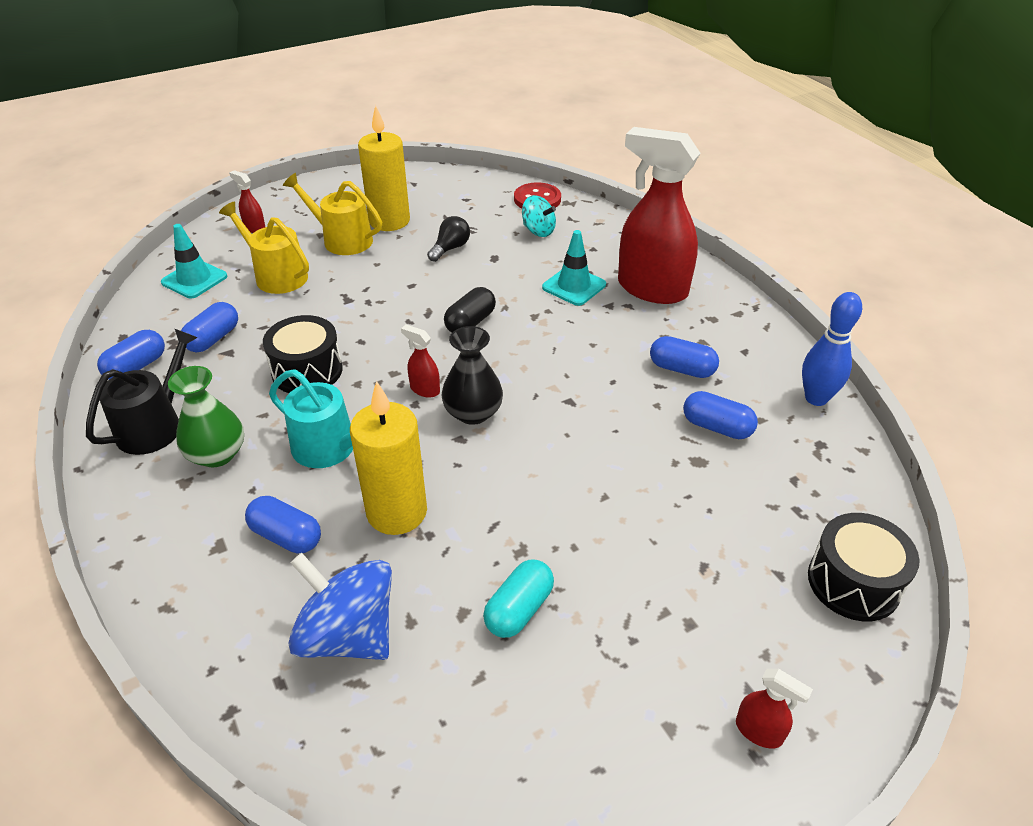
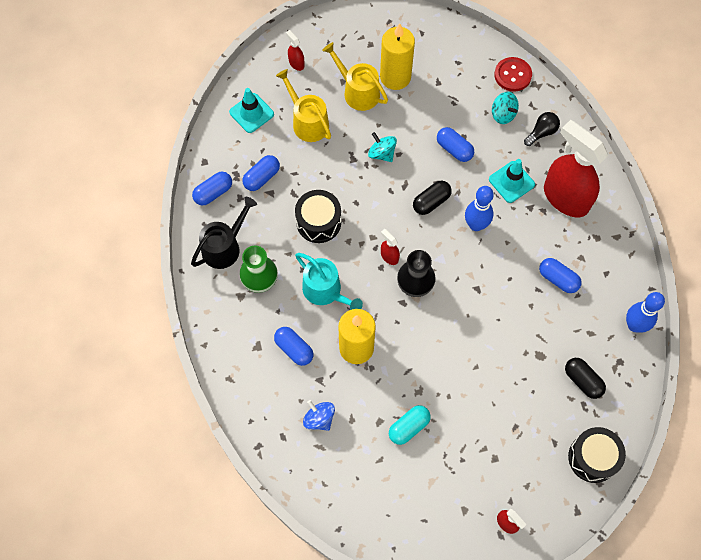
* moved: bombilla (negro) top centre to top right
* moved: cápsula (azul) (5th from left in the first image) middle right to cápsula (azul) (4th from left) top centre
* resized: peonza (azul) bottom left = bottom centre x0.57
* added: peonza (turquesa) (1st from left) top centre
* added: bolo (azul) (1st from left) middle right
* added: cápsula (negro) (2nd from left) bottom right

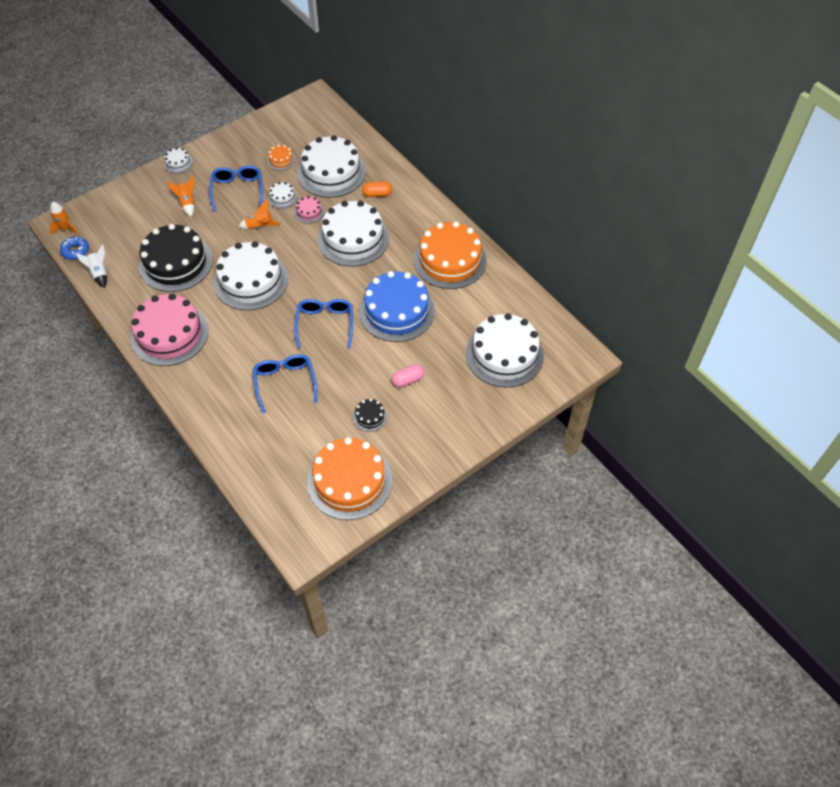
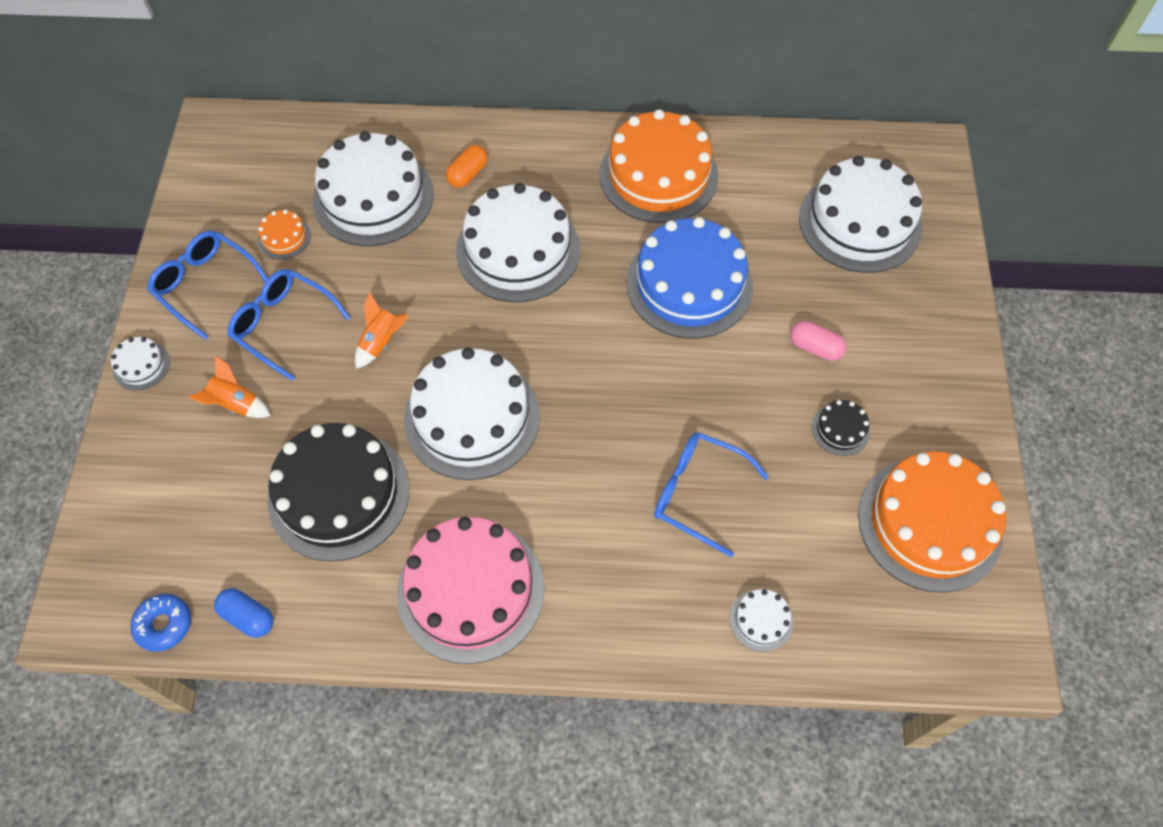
* moved: tarta (blanco) (3rd from left in the first image) top centre to tarta (blanco) (5th from left) bottom centre
* removed: tarta (rosa) (2nd from left) top centre
* removed: cohete (naranja) (1st from left) top left
* replaced: cohete (blanco) middle left to cápsula (azul) bottom left
* moved: gafas (azul) (3rd from left in the first image) centre to gafas (azul) (1st from left) middle left
* turned: cápsula (rosa) centre = middle right 75 degrees counterclockwise

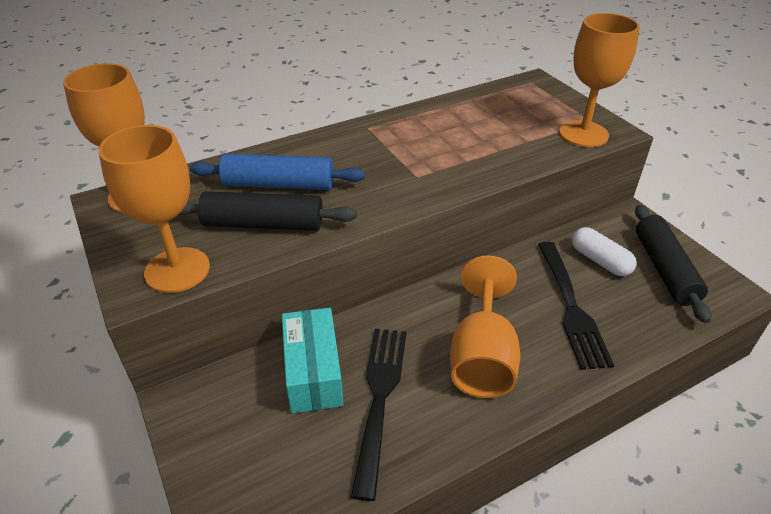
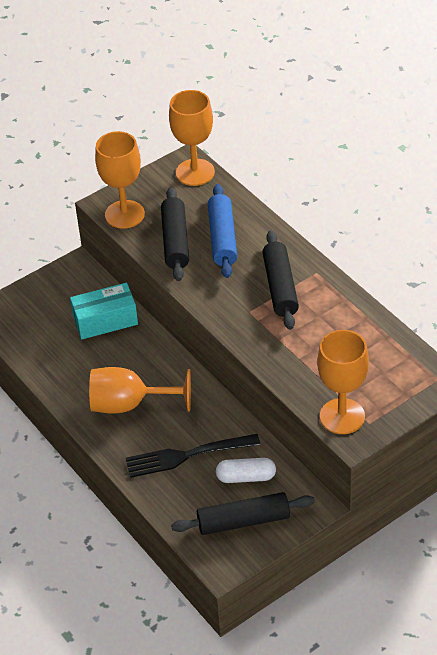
* turned: cápsula (blanco) middle right = bottom centre 45 degrees clockwise
* removed: tenedor (negro) (1st from left) bottom centre
* added: rodillo (negro) (3rd from left) centre

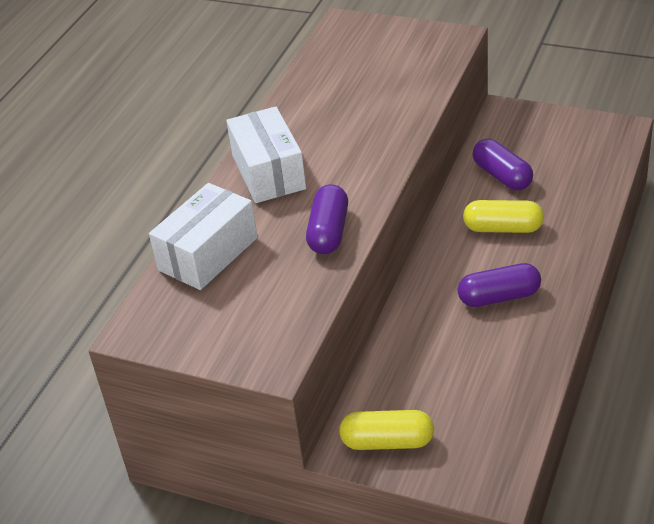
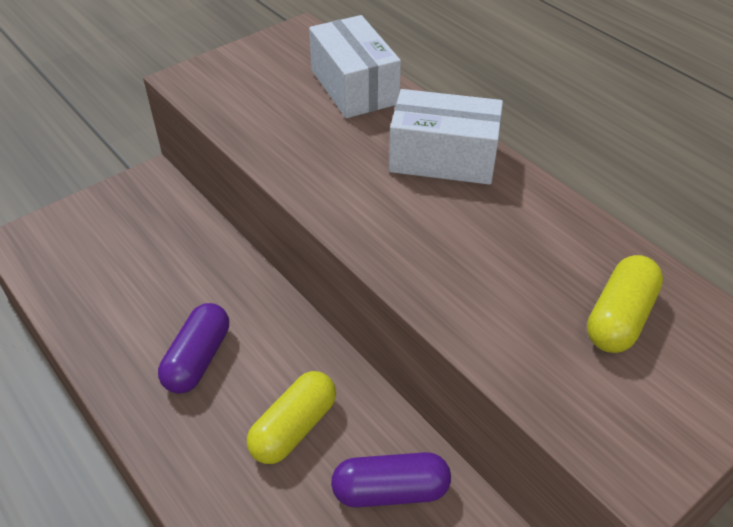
* removed: cápsula (morado) (1st from left) centre
* moved: cápsula (amarillo) (1st from left in the first image) bottom centre to cápsula (amarillo) (2nd from left) middle right

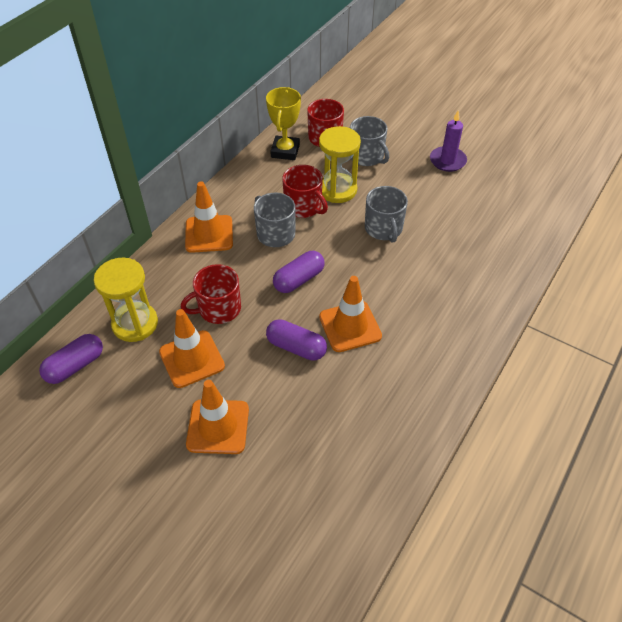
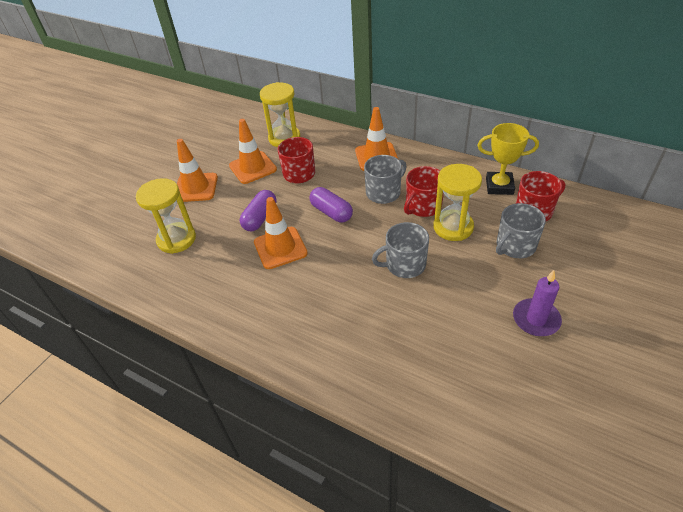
* removed: cápsula (morado) (1st from left) middle left
* added: reloj de arena (amarillo) (1st from left) middle left

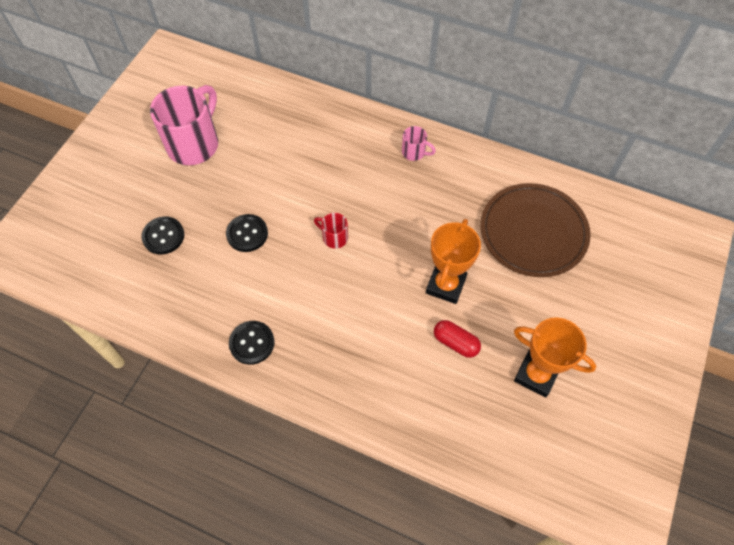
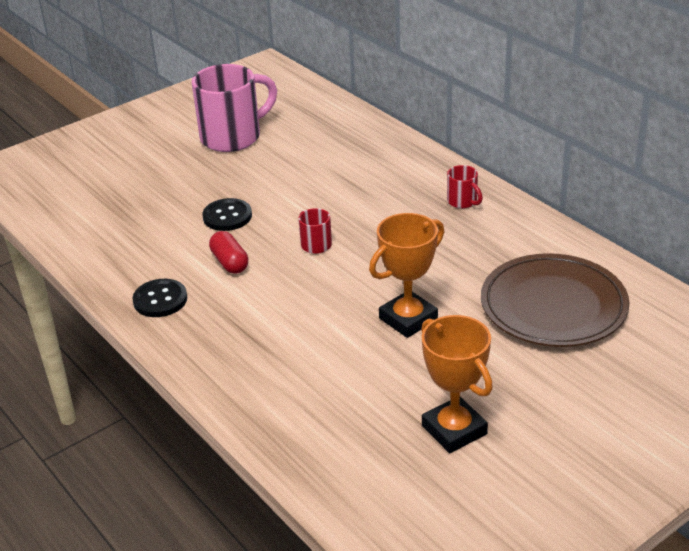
* recoloured: taza (rosa) (2nd from left) top centre to taza (rojo) (2nd from left) middle right
* removed: botón (negro) (1st from left) middle left
* moved: cápsula (rojo) centre to middle left

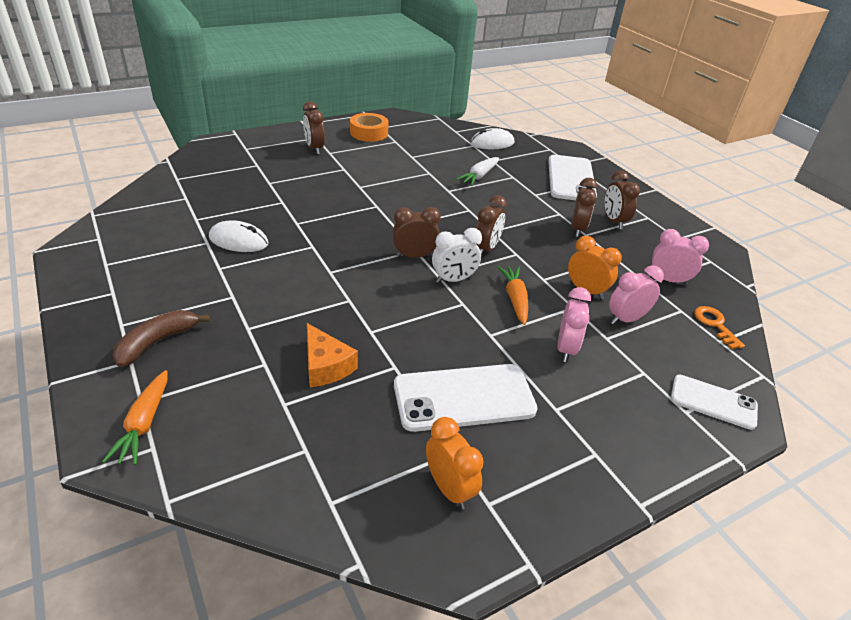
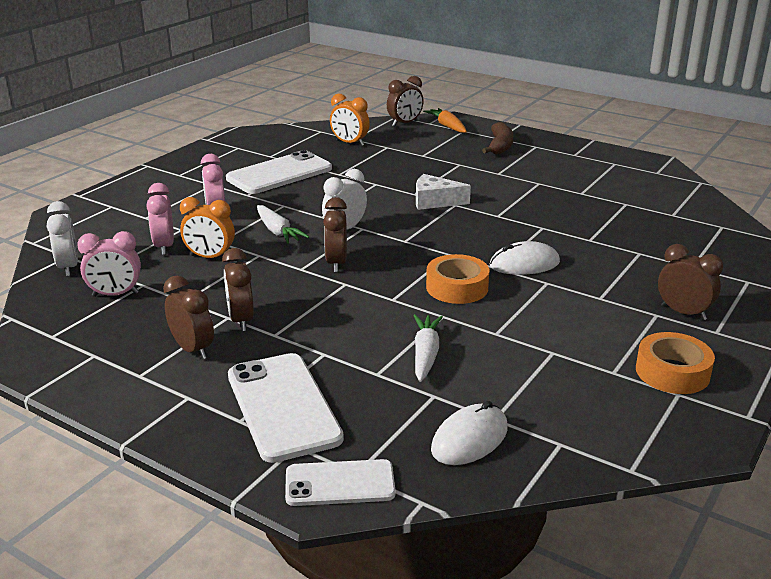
* moved: despertador (marrón) (2nd from left in the first image) centre to despertador (marrón) (4th from left) top centre
* moved: ratón (blanco) (1st from left in the first image) middle left to ratón (blanco) (2nd from left) middle right
* recoloured: zanahoria (naranja) (2nd from left) centre to zanahoria (blanco) (1st from left) centre
* turned: despertador (rosa) (2nd from left) middle right = middle left 135 degrees clockwise
* replaced: llave (naranja) middle right to despertador (blanco) (1st from left) middle left
* removed: queso (naranja) centre
* moved: móvil (blanco) (3rd from left) middle right to bottom centre
* moved: despertador (naranja) (1st from left in the first image) bottom centre to despertador (naranja) (2nd from left) top centre
* added: queso (blanco) top centre
* added: cinta adhesiva (naranja) (1st from left) centre

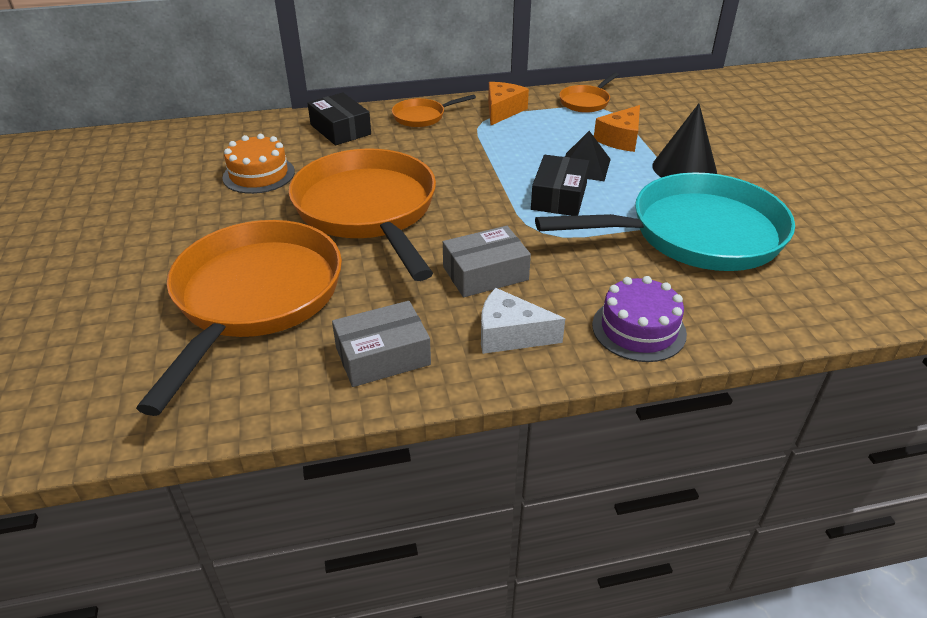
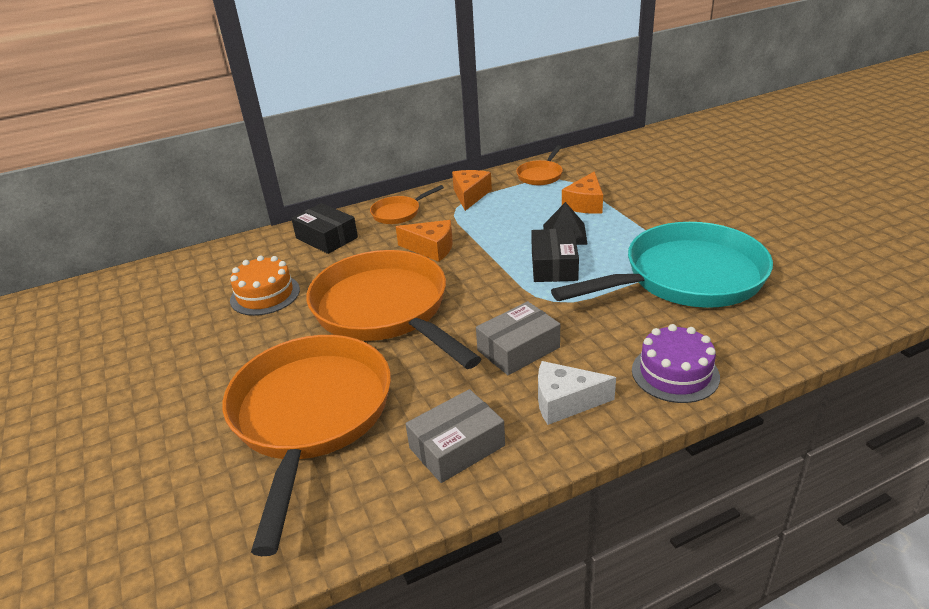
* removed: cono (negro) top right
* added: queso (naranja) (1st from left) centre

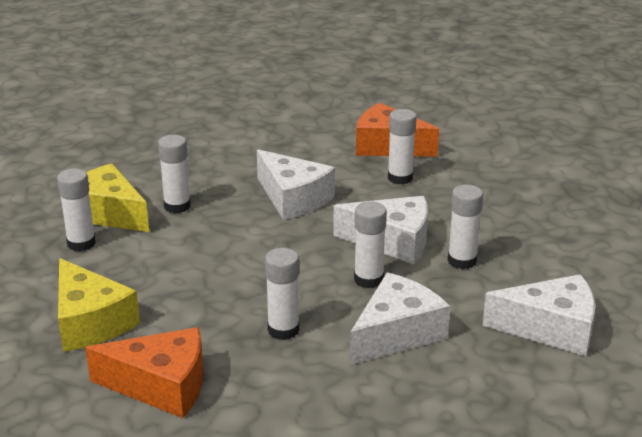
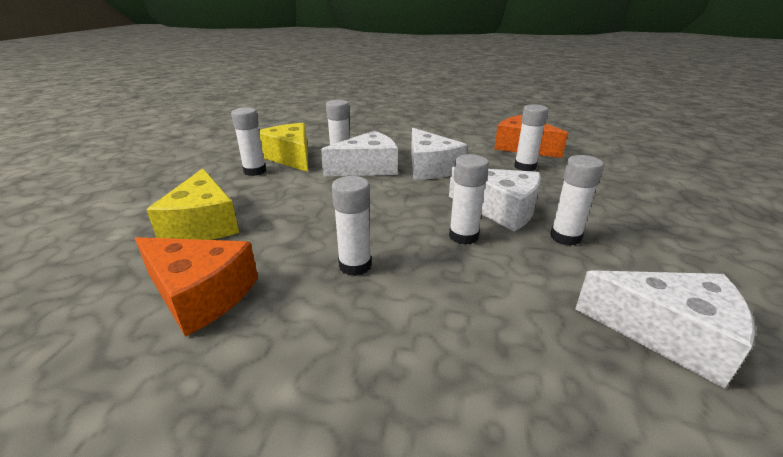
* moved: queso (blanco) (3rd from left in the first image) bottom centre to queso (blanco) (1st from left) centre

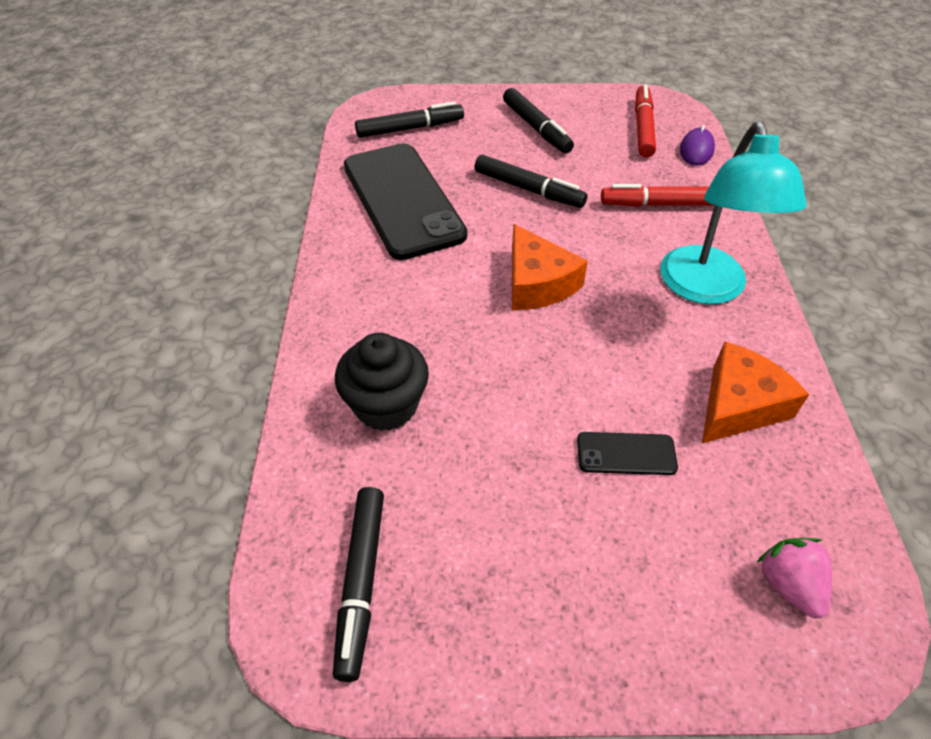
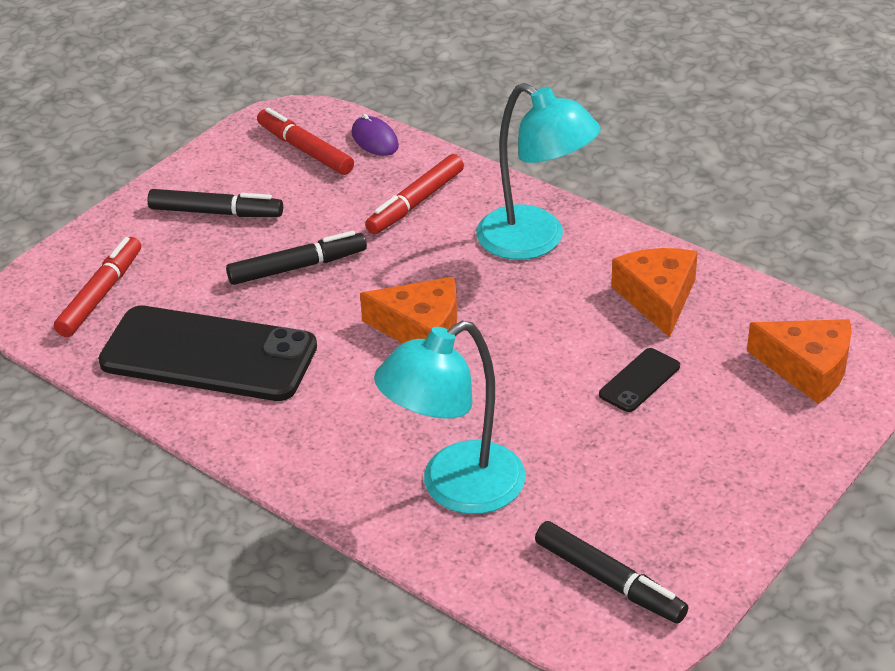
* recoloured: rotulador (negro) (2nd from left) top centre to rotulador (rojo) (1st from left) middle left
* replaced: magdalena (negro) centre to lámpara (turquesa) (1st from left) centre
* replaced: fresa (rosa) bottom right to queso (naranja) (3rd from left) middle right

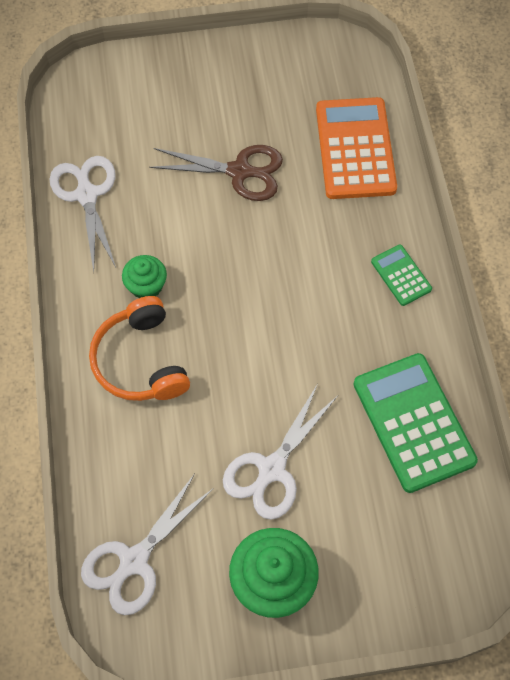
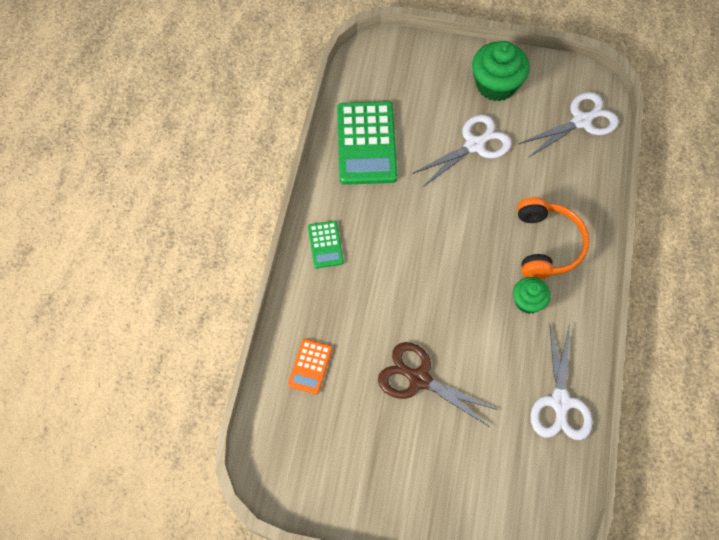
* resized: calculadora (naranja) top right = bottom centre x0.49

